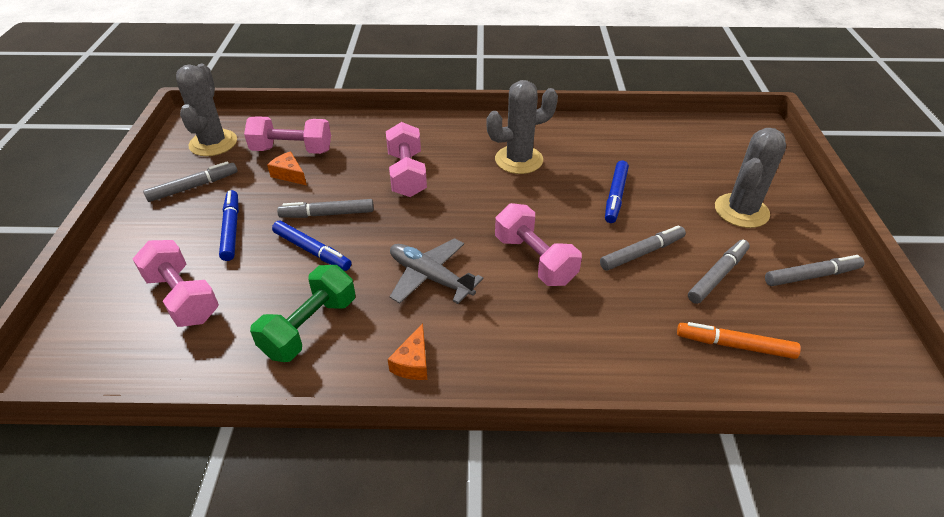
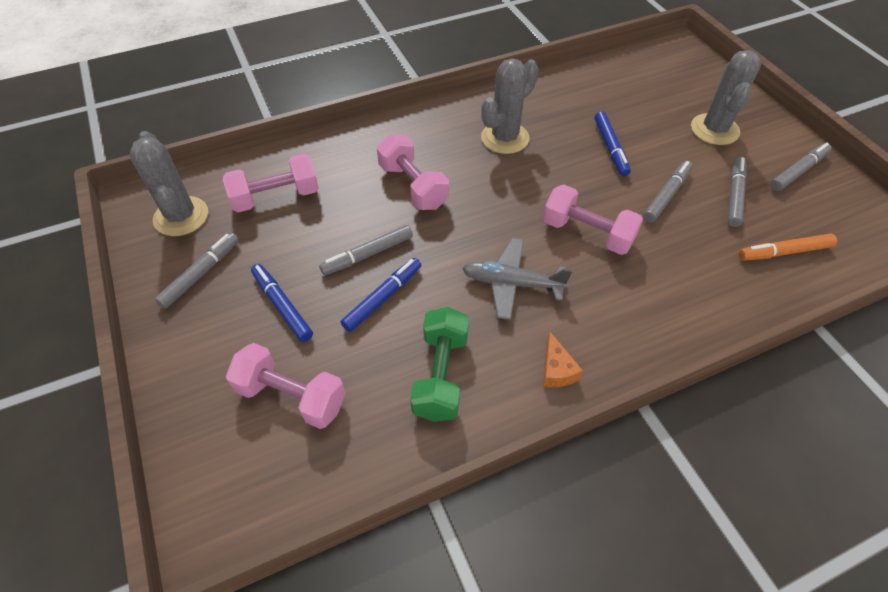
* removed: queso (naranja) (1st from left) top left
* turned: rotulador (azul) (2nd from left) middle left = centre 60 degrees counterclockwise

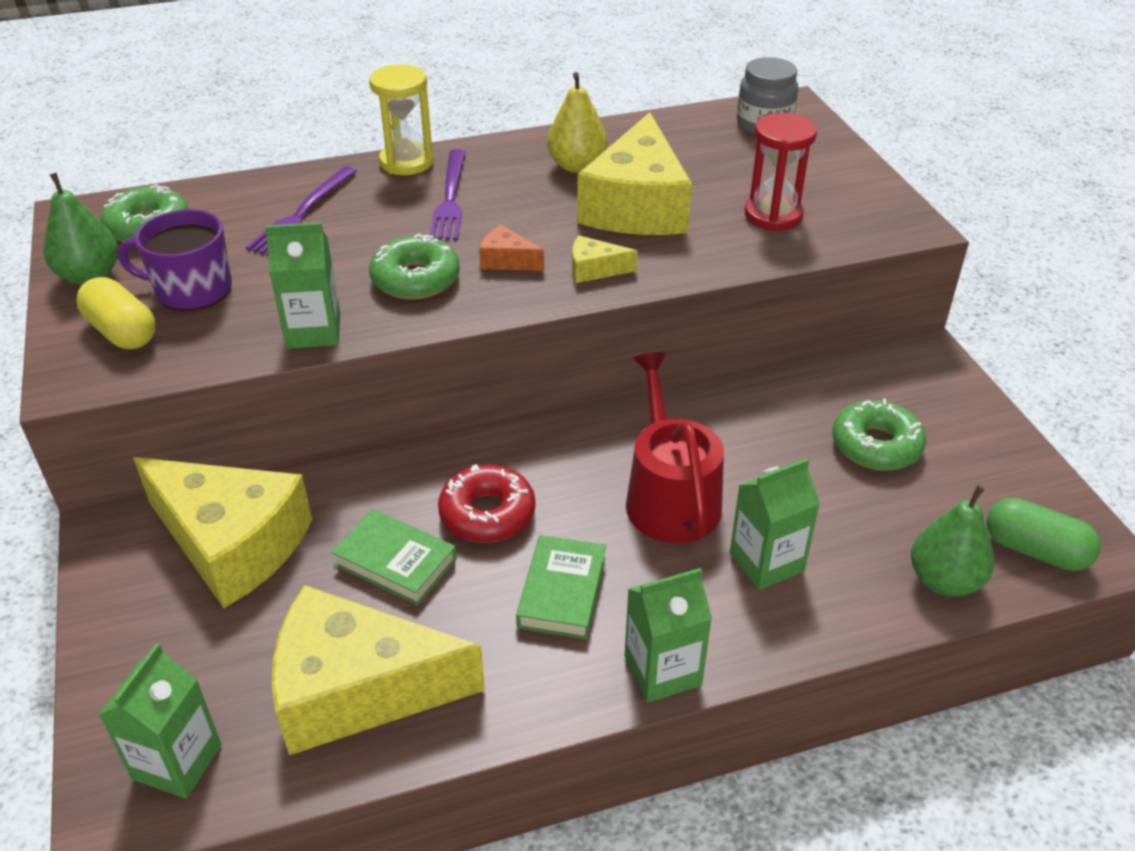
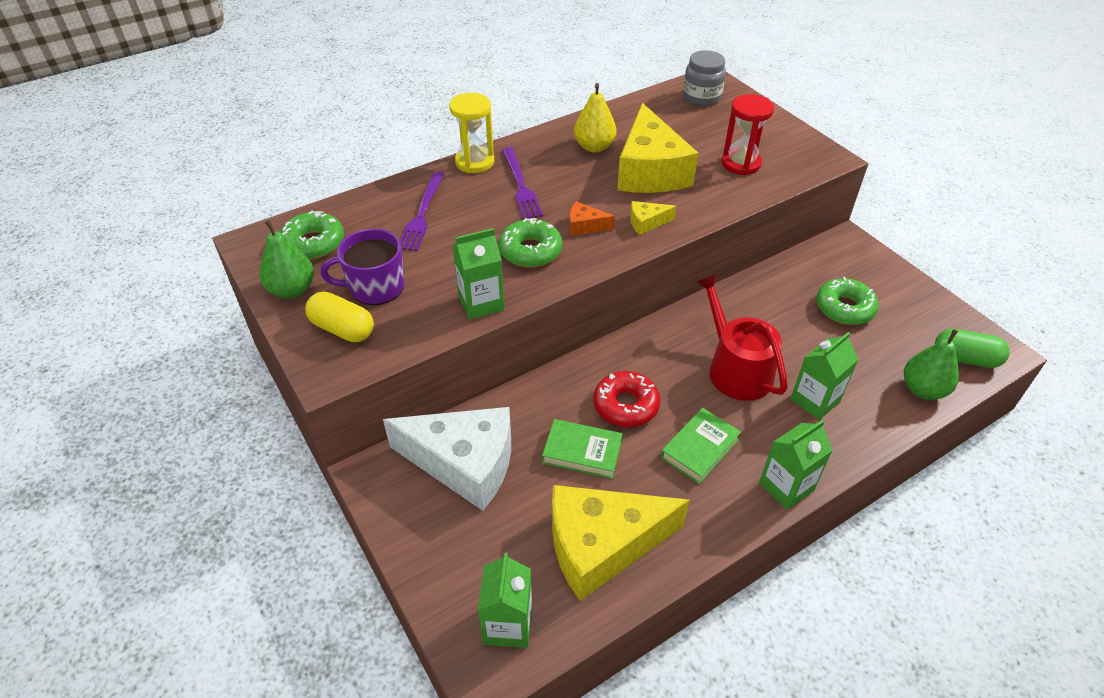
* recoloured: queso (amarillo) (1st from left) middle left to queso (blanco) centre
* turned: libro (verde) (2nd from left) bottom centre = centre 45 degrees clockwise

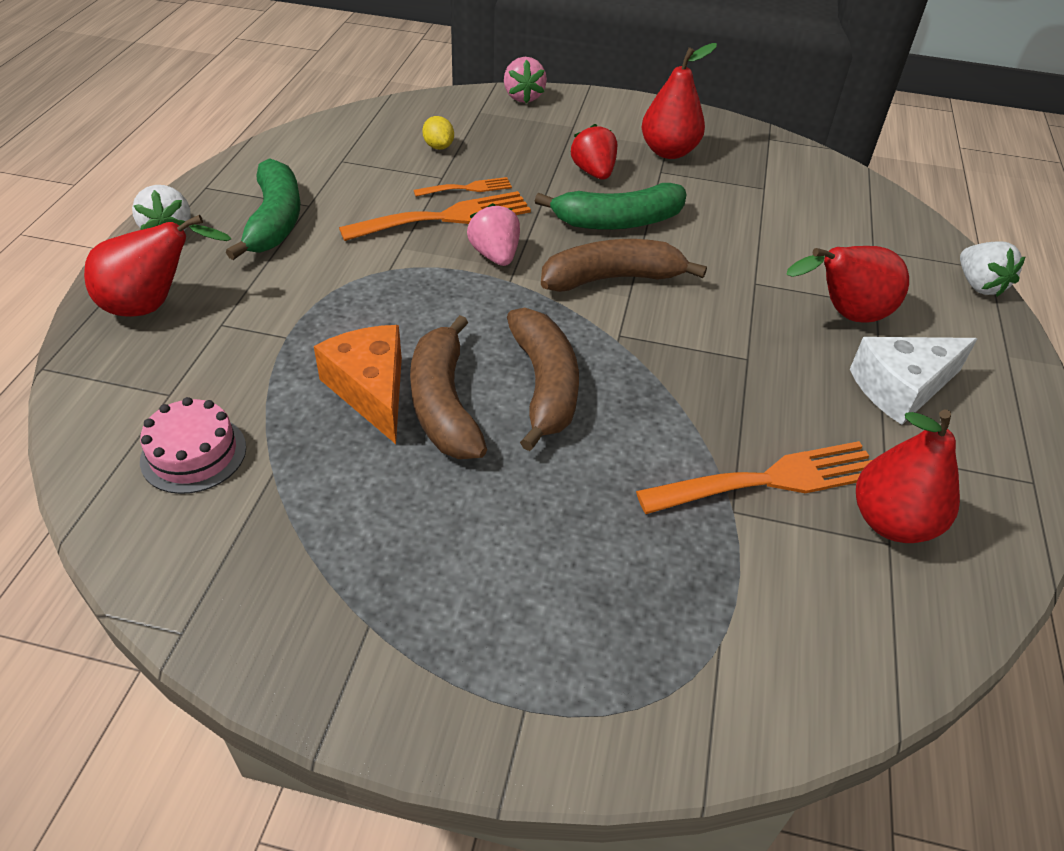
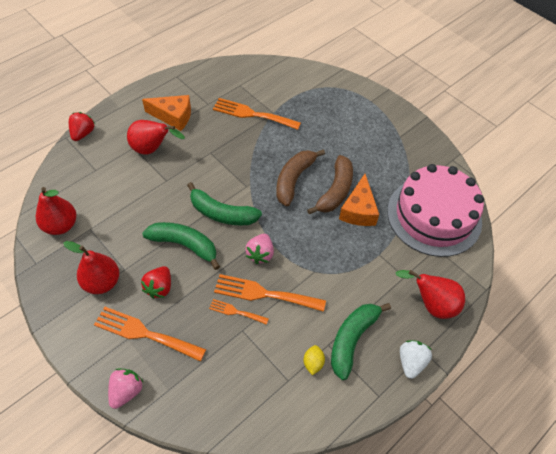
* moved: limón (amarillo) top centre to bottom centre
* recoloured: plátano (marrón) (3rd from left) top centre to plátano (verde) (2nd from left) centre
* recoloured: fresa (blanco) (2nd from left) top right to fresa (rojo) (1st from left) top left
* recoloured: queso (blanco) middle right to queso (naranja) (1st from left) top left
* resized: tarta (rosa) middle left = middle right x2.34
* moved: pera (rojo) (4th from left in the first image) middle right to pera (rojo) (1st from left) middle left
* added: tenedor (naranja) (1st from left) bottom left

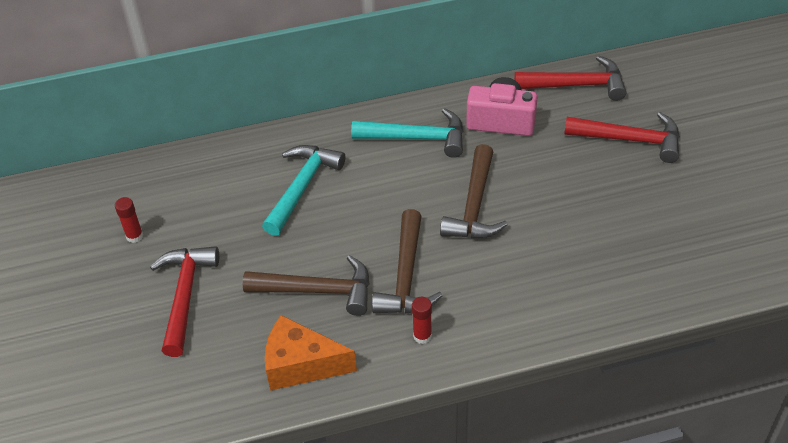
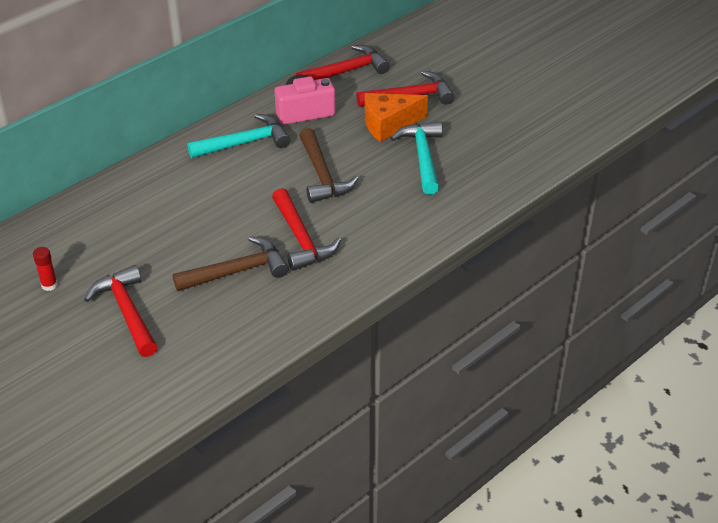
* moved: martillo (turquesa) (1st from left in the first image) centre to martillo (turquesa) (2nd from left) top centre
* recoloured: martillo (marrón) (2nd from left) centre to martillo (rojo) (2nd from left) centre
* removed: barra de pegamento (rojo) (2nd from left) bottom centre
* moved: queso (naranja) bottom centre to top centre

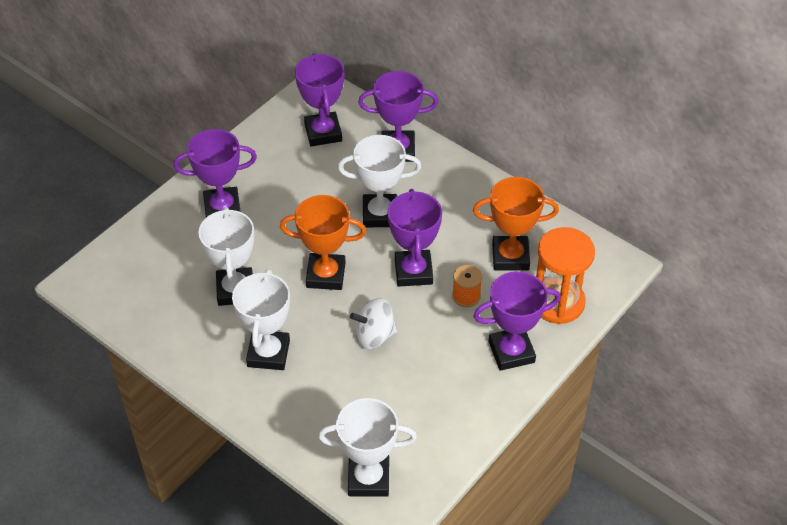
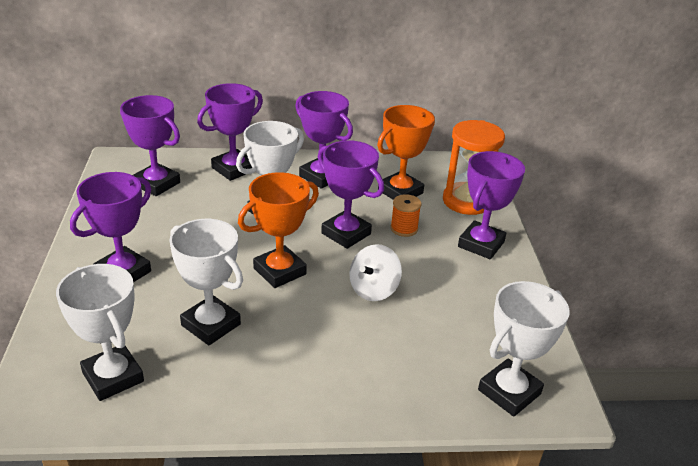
* moved: trofeo (blanco) (2nd from left in the first image) middle left to trofeo (blanco) (1st from left) bottom left
* added: trofeo (morado) (4th from left) top centre

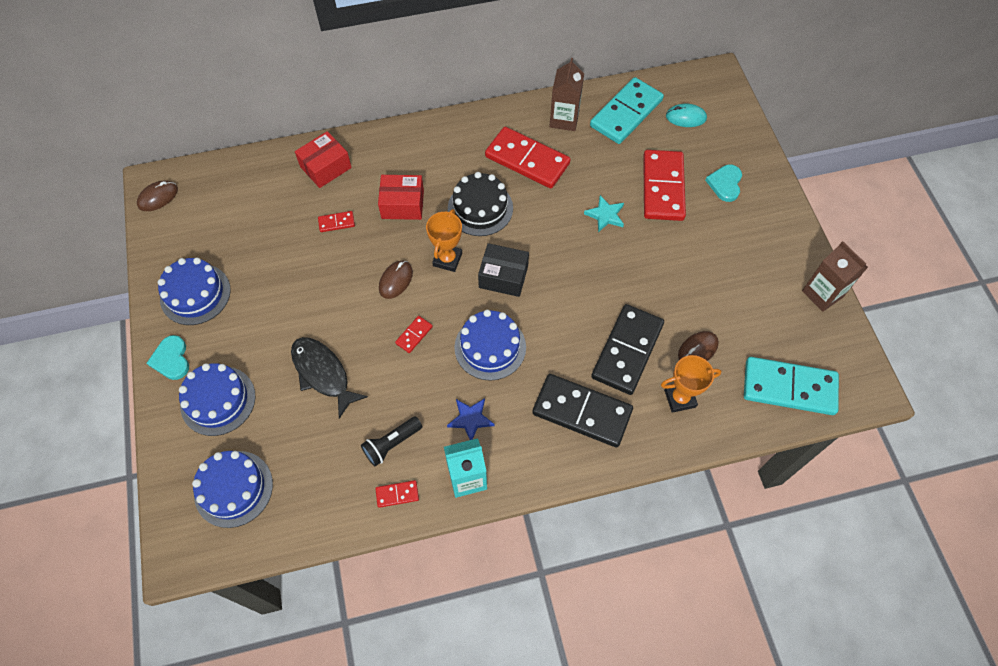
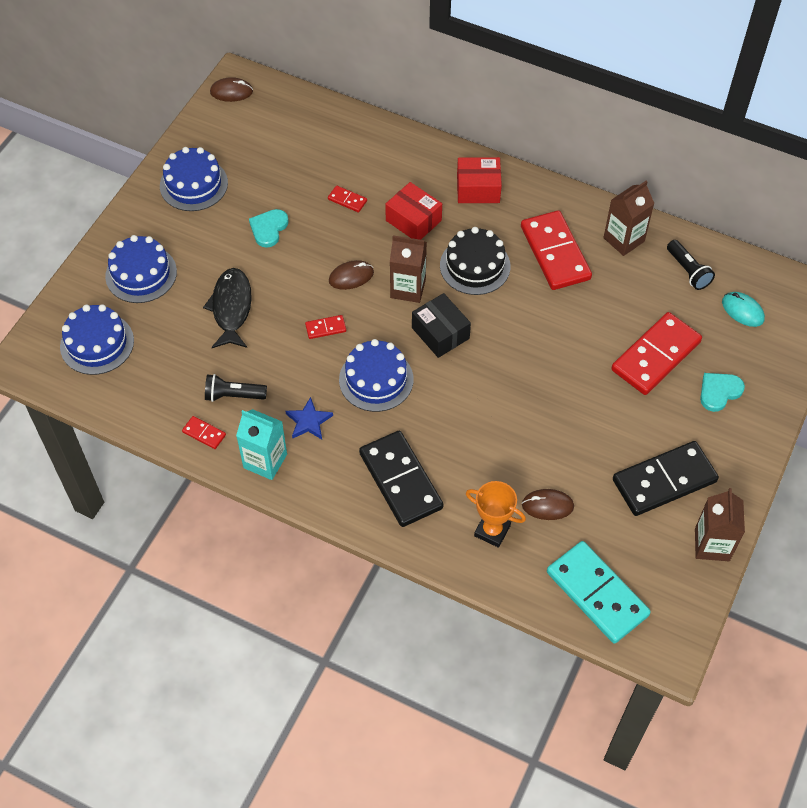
* replaced: ficha de dominó (turquesa) (1st from left) top centre to lámpara de mano (negro) (2nd from left) top right
* moved: caja (rojo) (1st from left in the first image) top left to caja (rojo) (2nd from left) top centre
* removed: estrella (turquesa) top centre
* replaced: trofeo (naranja) (1st from left) centre to cartón de leche (marrón) (1st from left) top centre
* moved: ficha de dominó (negro) (2nd from left) centre to middle right
* moved: corazón (turquesa) (1st from left) middle left to top centre

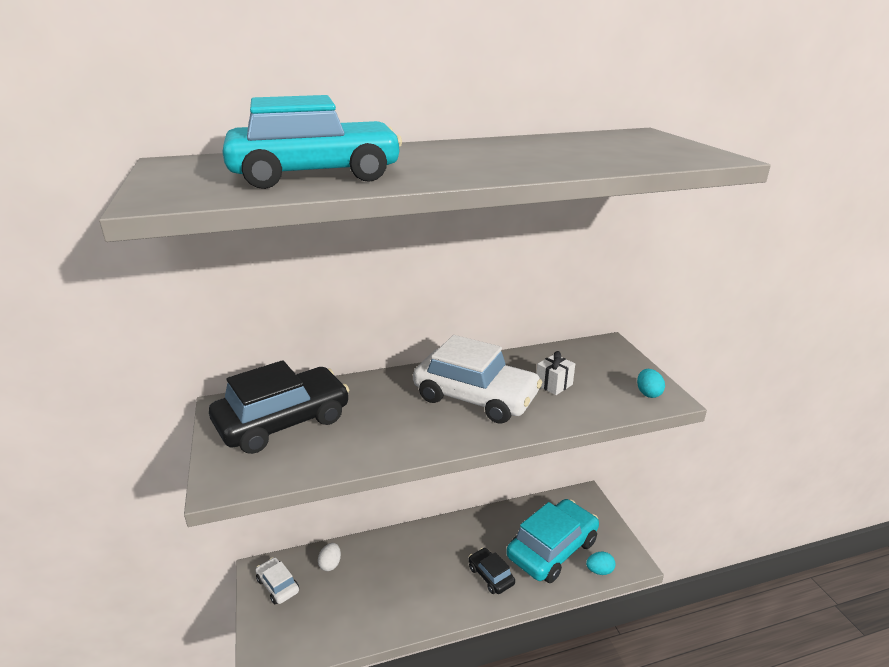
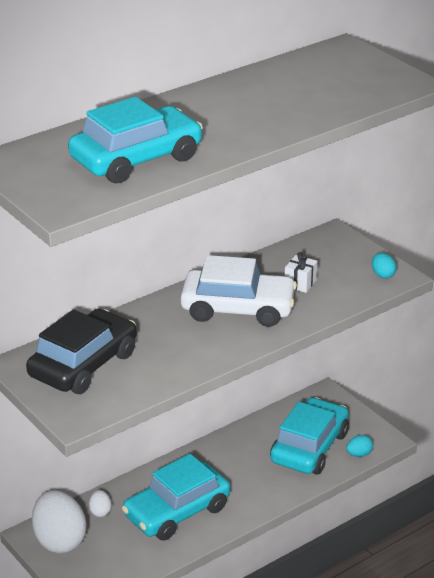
* removed: coche (negro) (2nd from left) bottom centre
* replaced: coche (blanco) (1st from left) bottom left to huevo (blanco) (1st from left) bottom left
* added: coche (turquesa) (2nd from left) bottom centre

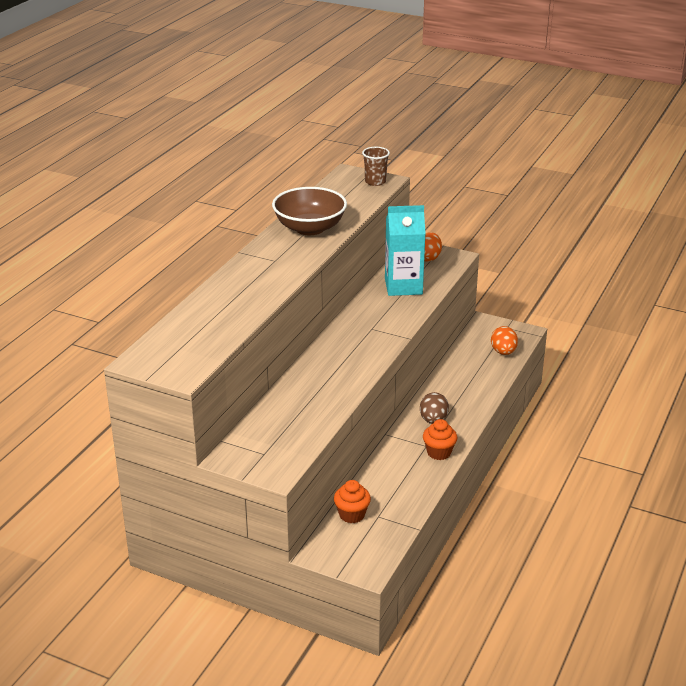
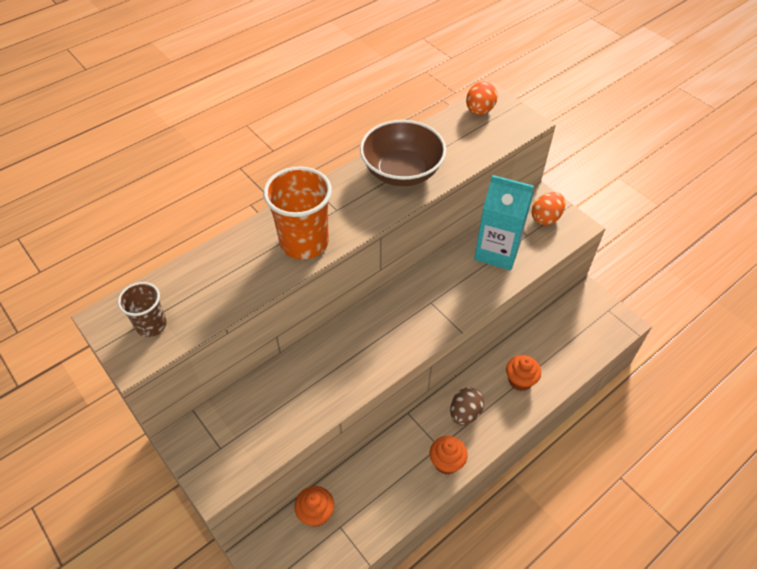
* moved: vaso (marrón) top centre to middle left
* moved: huevo (naranja) (2nd from left in the first image) middle right to huevo (naranja) (1st from left) top centre
* added: vaso (naranja) centre
* added: magdalena (naranja) (3rd from left) middle right

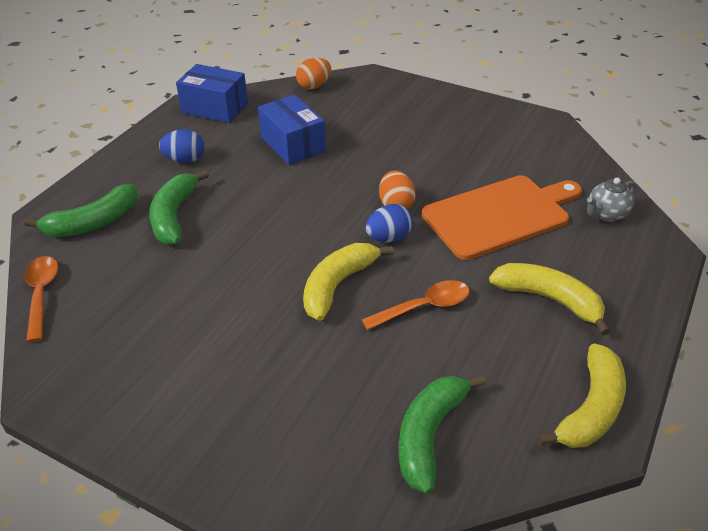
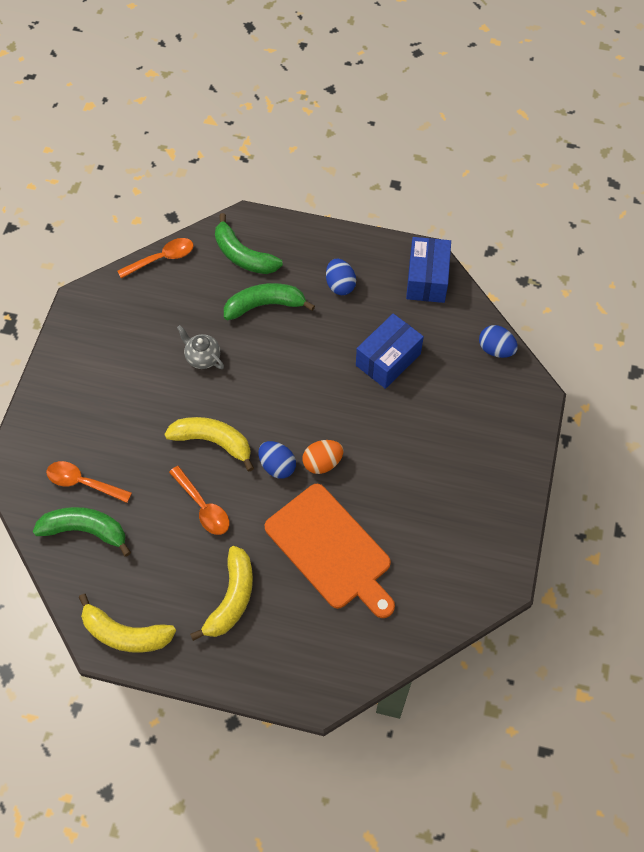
* recoloured: huevo (naranja) (1st from left) top centre to huevo (azul) (3rd from left) middle right
* moved: tetera (gris) middle right to middle left
* added: cuchara (naranja) (1st from left) middle left

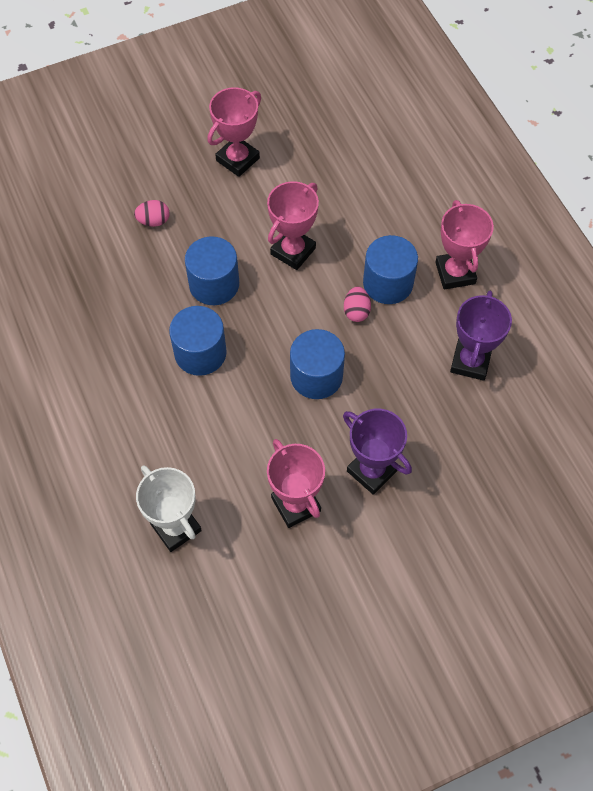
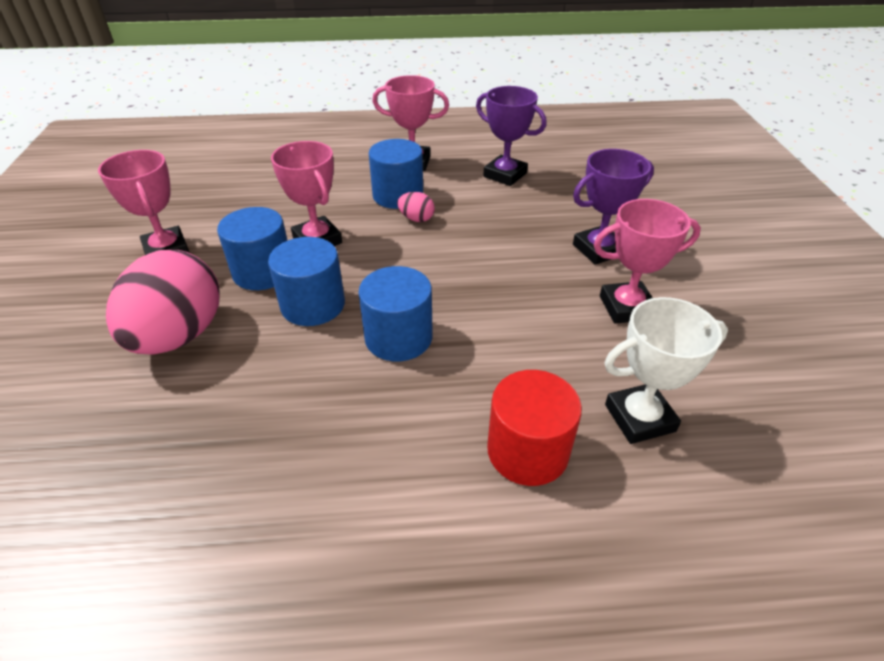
* resized: huevo (rosa) (1st from left) top left = middle left x2.46
* moved: cilindro (azul) (3rd from left in the first image) centre to cilindro (azul) (1st from left) middle left
* added: cilindro (rojo) centre

